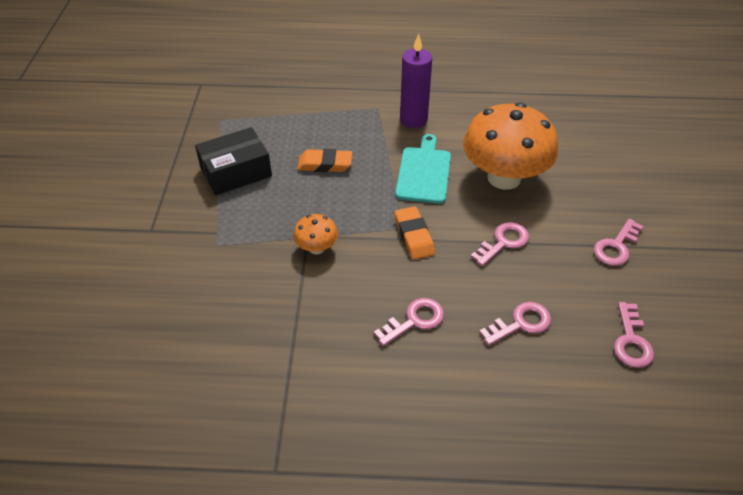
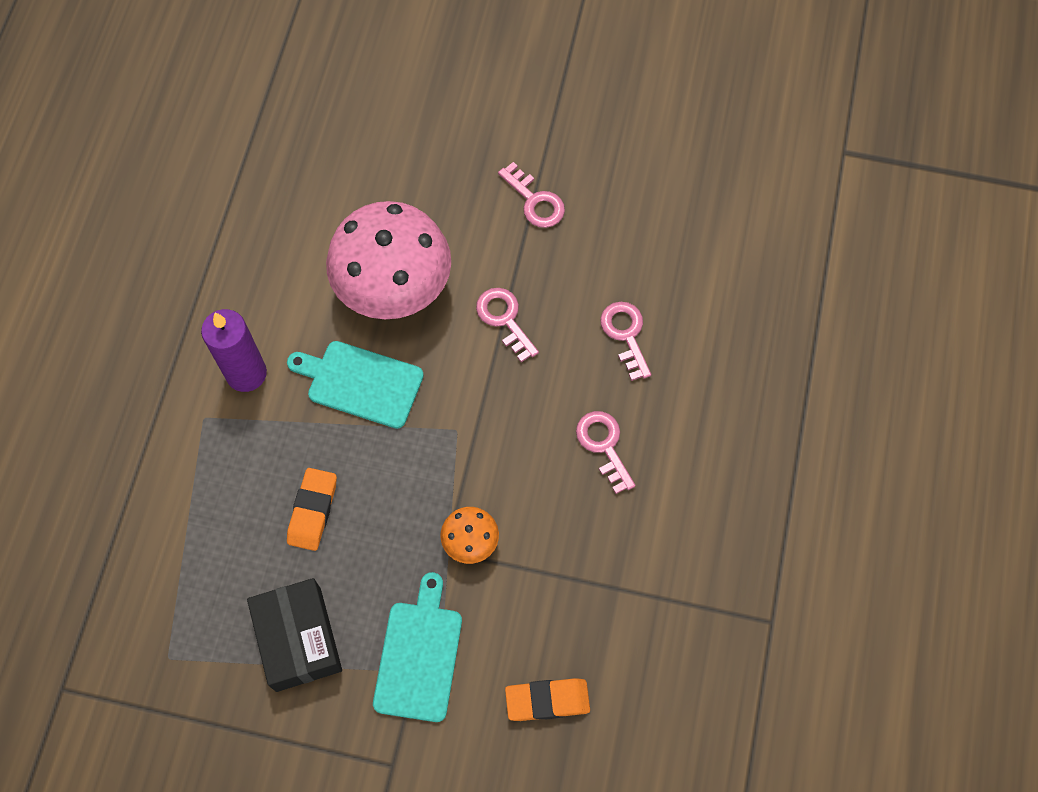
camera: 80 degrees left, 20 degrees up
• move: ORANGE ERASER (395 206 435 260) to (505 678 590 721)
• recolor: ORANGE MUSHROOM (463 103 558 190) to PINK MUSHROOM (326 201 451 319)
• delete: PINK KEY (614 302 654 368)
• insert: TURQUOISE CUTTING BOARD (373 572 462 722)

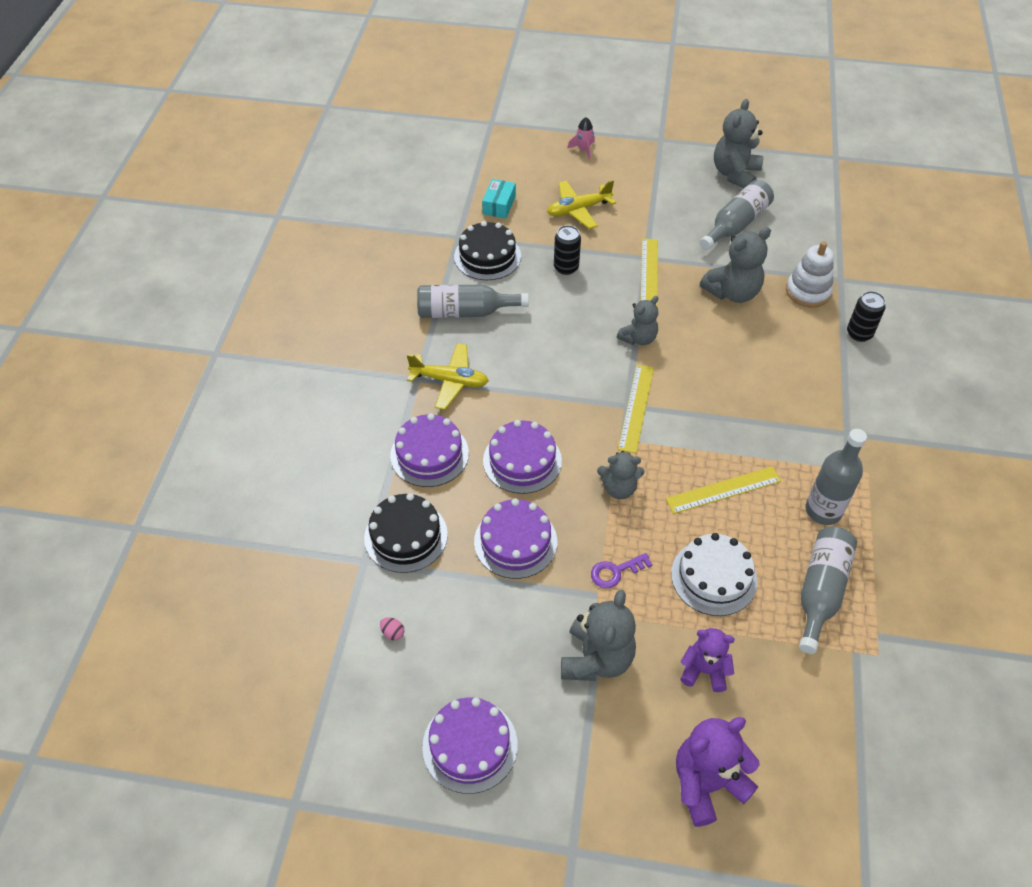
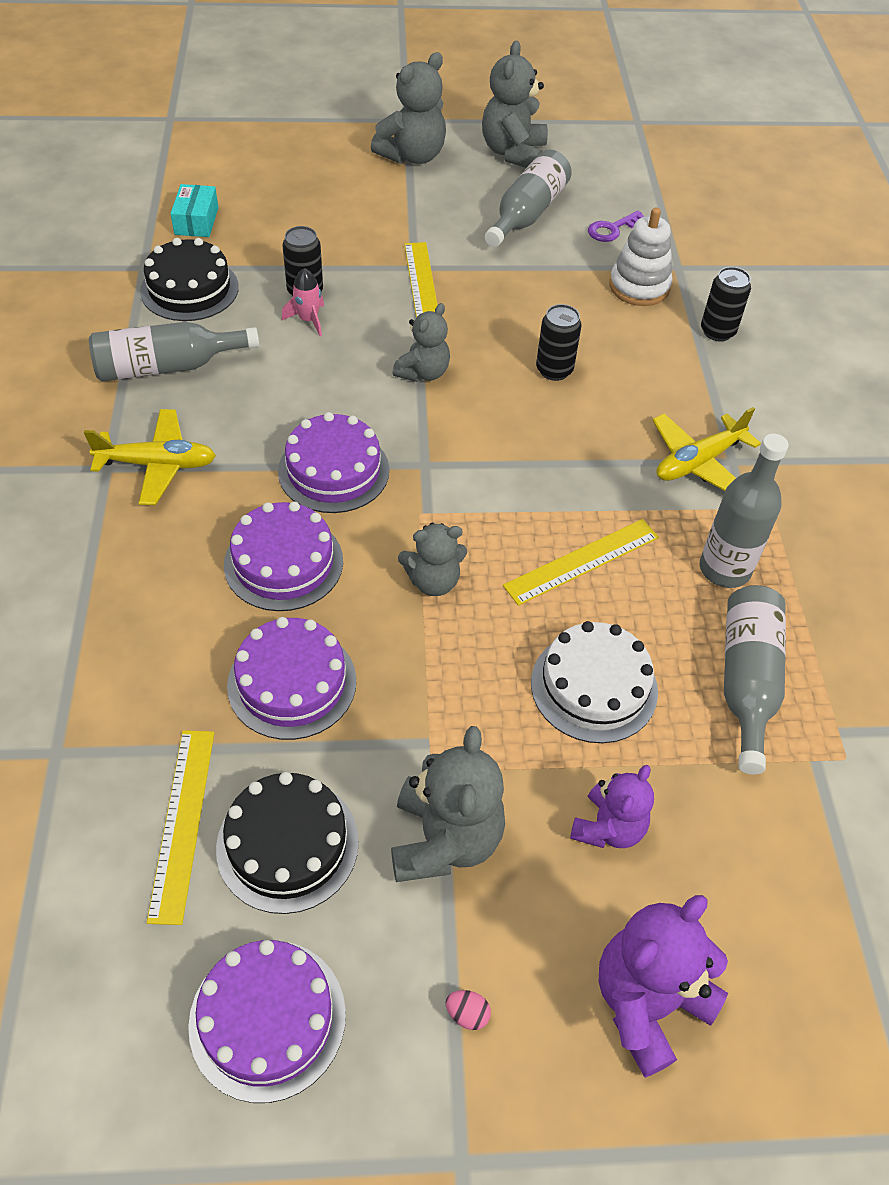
camera: 15 degrees left, 0 degrees up
• move: BLACK CAKE (364 493 448 573) to (216 772 359 914)
• move: PINK EGG (380 617 405 640) to (446 990 491 1030)
• move: PURPLE CAKE (390 413 469 487) to (278 412 389 513)
• move: YELLOW PLANE (547 180 616 229) to (652 407 761 491)
• move: PINK ROCKET (567 117 595 160) to (281 268 324 336)
• move: PURPLE KEY (591 553 653 588) to (588 211 644 242)
• move: YELLOW RULER (618 365 654 453) to (147 730 214 925)
• rotate: PURPLE TEDDY BEAR (680 628 735 692) = (570 765 654 848) 120 degrees clockwise
• move: GREY TEDDY BEAR (700 227 771 303) to (371 52 446 164)
• insert: BLACK CAN (536 304 582 381)

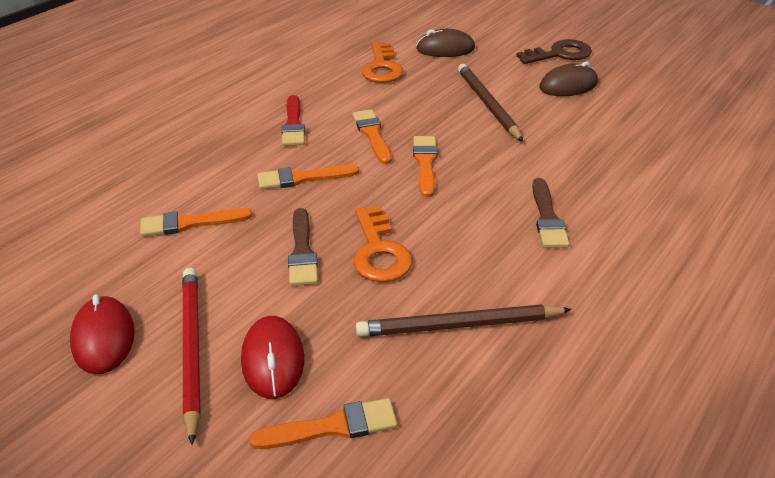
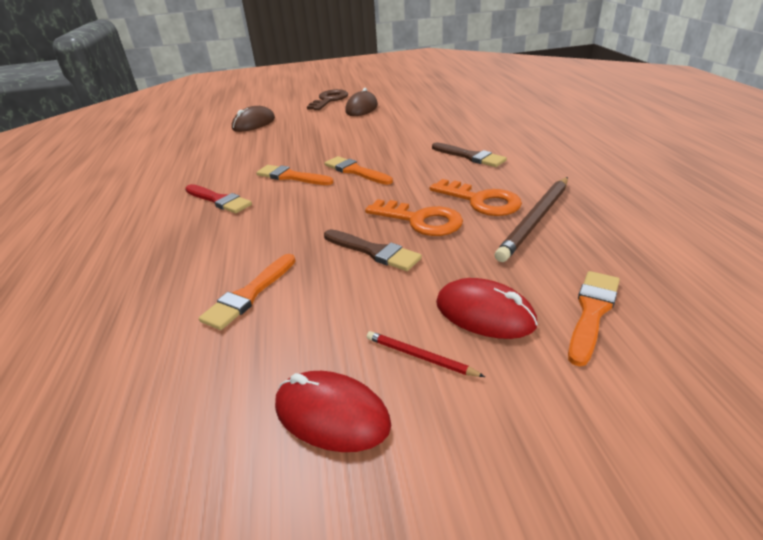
camera: 45 degrees left, 5 degrees down
• resize: RED PENCIL (182 268 201 445) = (367 331 485 377) x0.50
• delete: ORANGE BRUSH (258 165 359 190)
• move: ORANGE KEY (362 42 403 83) to (429 179 522 216)
• delete: BROWN PENCIL (458 64 523 142)

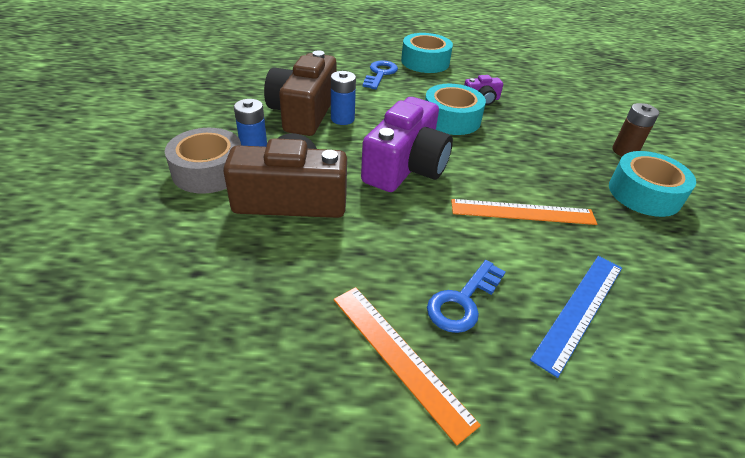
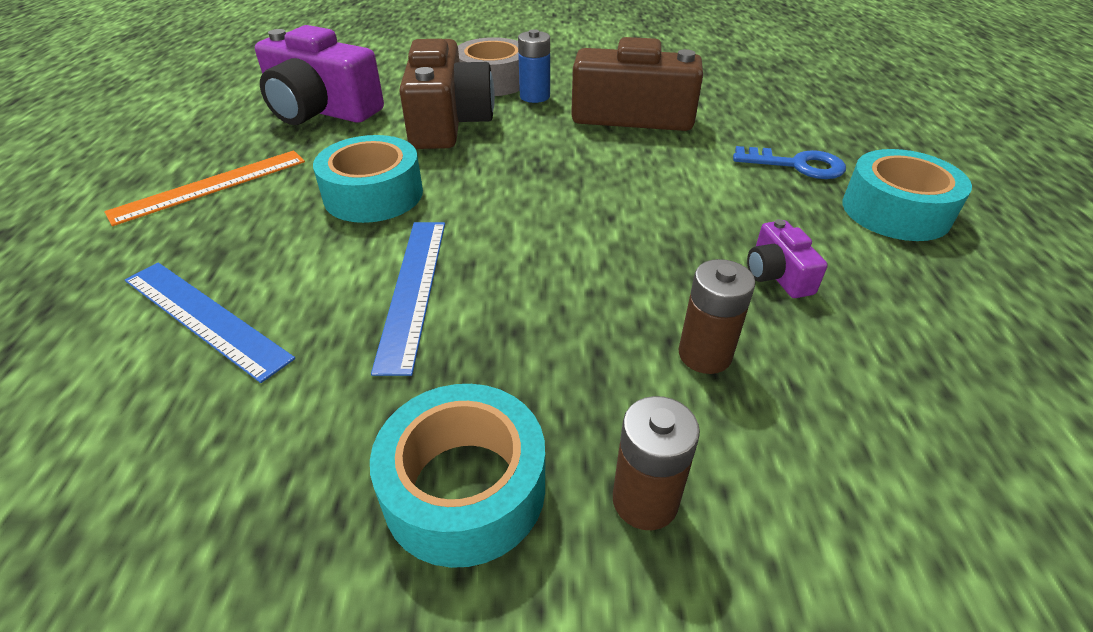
camera: 90 degrees right, 0 degrees up
• delete: BLUE BATTERY (331 71 356 125)
• move: PURPLE CAMERA (361 97 453 192) to (255 25 384 125)
• move: TURQUOISE TAPE (425 84 486 135) to (313 135 423 223)
• delete: BLUE KEY (427 260 506 333)
• recolor: ORANGE RULER (451 199 597 225) to BLUE RULER (371 222 445 376)
• insert: BROWN BATTERY (679 259 755 374)

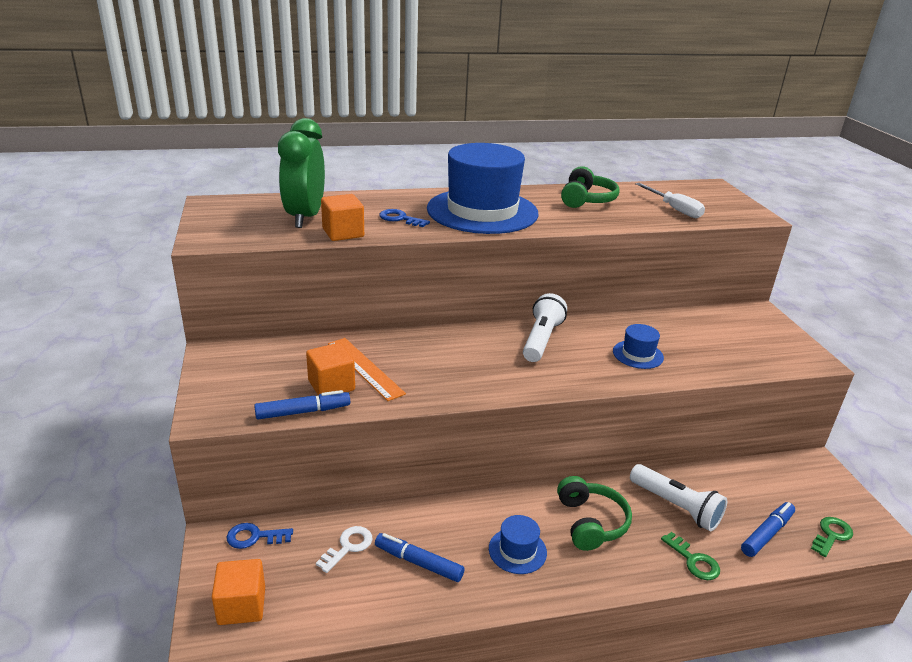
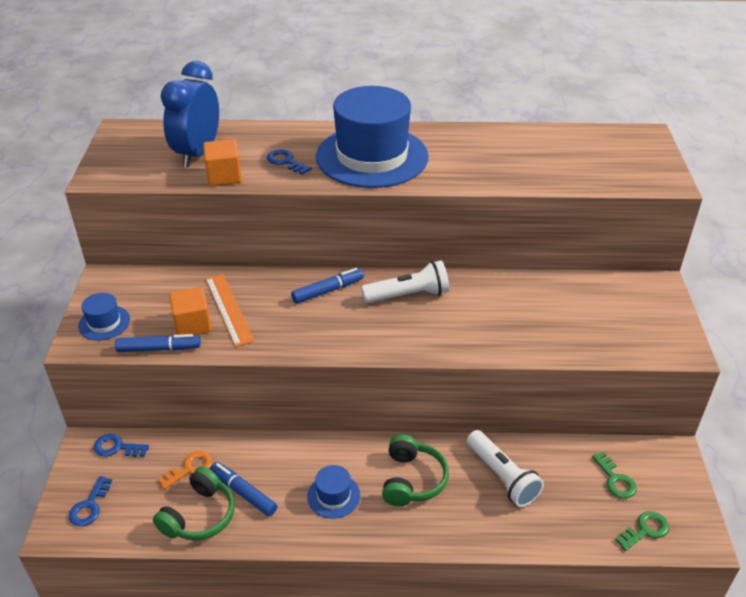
camera: 15 degrees right, 10 degrees up
• replace: ORANGE CUBE (212 559 265 625) to BLUE KEY (69 476 112 526)
• recolor: GREEN CLOCK (278 118 325 228) to BLUE CLOCK (161 61 219 167)
• recolor: WHITE KEY (316 526 372 573) to ORANGE KEY (158 451 213 489)
• rotate: WHITE FLASHLIGHT (523 293 567 362) = (361 260 449 303) 45 degrees clockwise
• move: GREEN HEADPHONES (561 166 619 208) to (153 466 235 541)
• move: BLUE HAT (613 324 664 369) to (78 293 130 340)
• delete: WHITE SCREWDRIVER (635 183 705 218)
• move: GREEN KEY (661 532 720 580) to (592 452 637 499)
• move: BLUE MARKER (741 502 795 557) to (291 268 364 303)

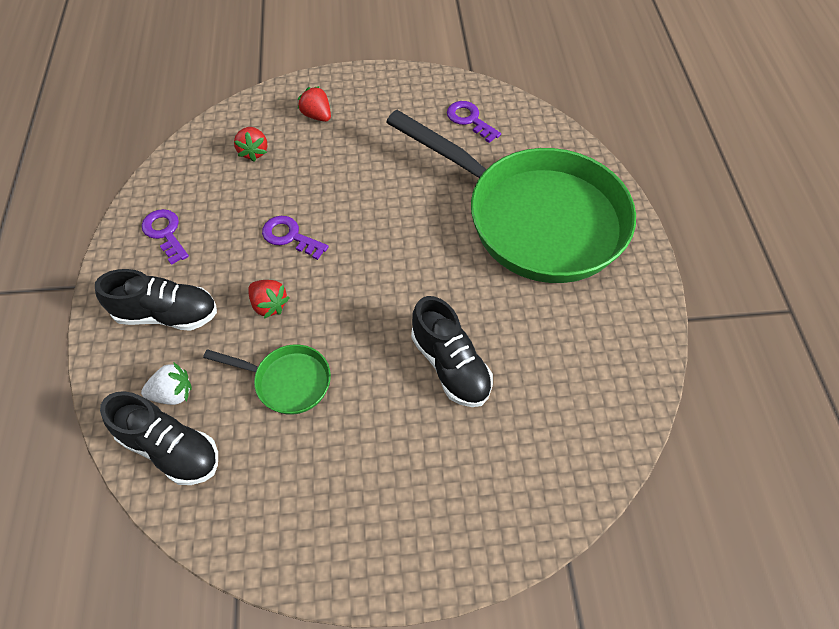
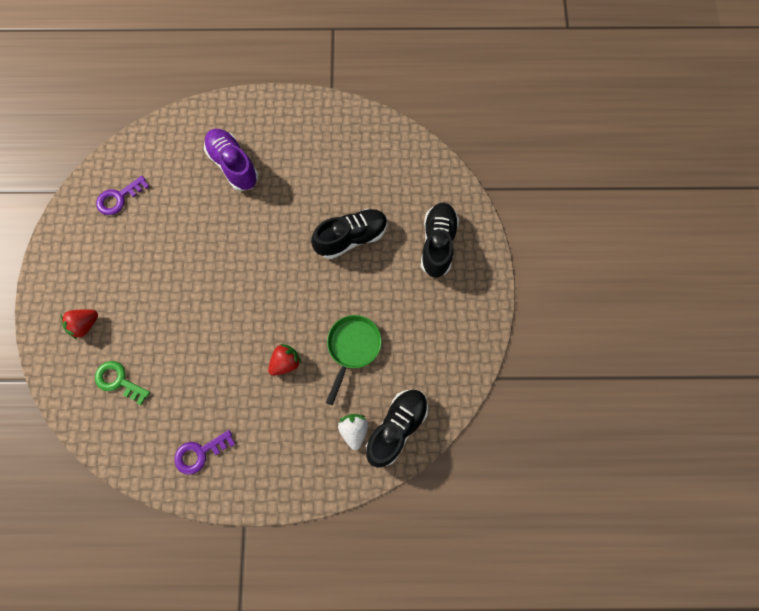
camera: 85 degrees left, 15 degrees up
• move: BLACK SHOE (95 269 217 331) to (421 203 459 278)
• replace: RED STRAWBERRY (234 127 267 162) to GREEN KEY (95 361 150 405)
• delete: PURPLE KEY (262 216 328 260)
• replace: GREEN PAN (386 110 636 283) to PURPLE SHOE (204 129 258 191)

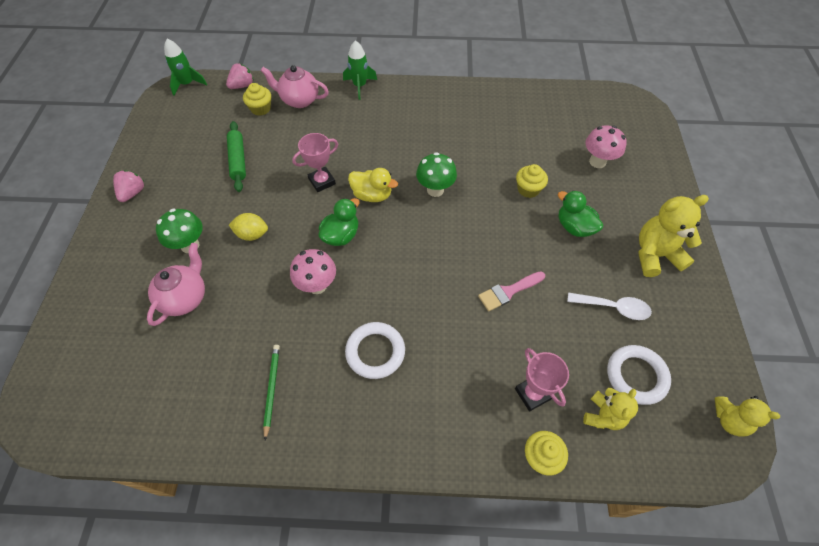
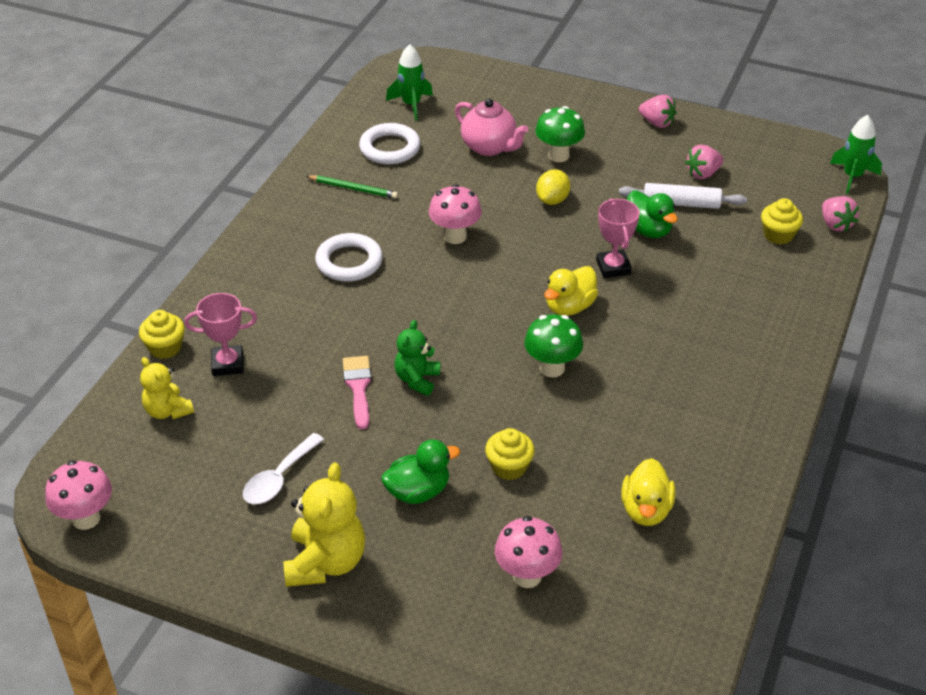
camera: 110 degrees right, 15 degrees down
• recolor: GREEN ROLLING PIN (227 121 246 192) to WHITE ROLLING PIN (619 183 747 209)
• delete: PINK TEAPOT (260 65 329 108)
• move: GREEN DUCK (318 198 360 246) to (627 191 678 238)
• move: GREEN ROCKET (343 40 377 100) to (386 44 433 121)
• move: WHITE RING (607 345 671 405) to (359 123 420 164)
• replace: YELLOW TEDDY BEAR (715 396 780 437) to PINK MUSHROOM (45 460 112 530)
• insert: GREEN TEDDY BEAR (394 320 440 396)
• insert: YELLOW DUCK (621 458 676 526)
• insert: PINK STRAWBERRY (685 145 724 179)

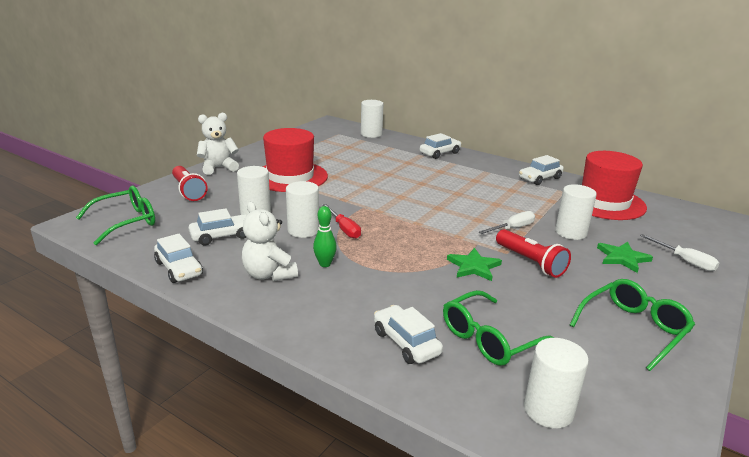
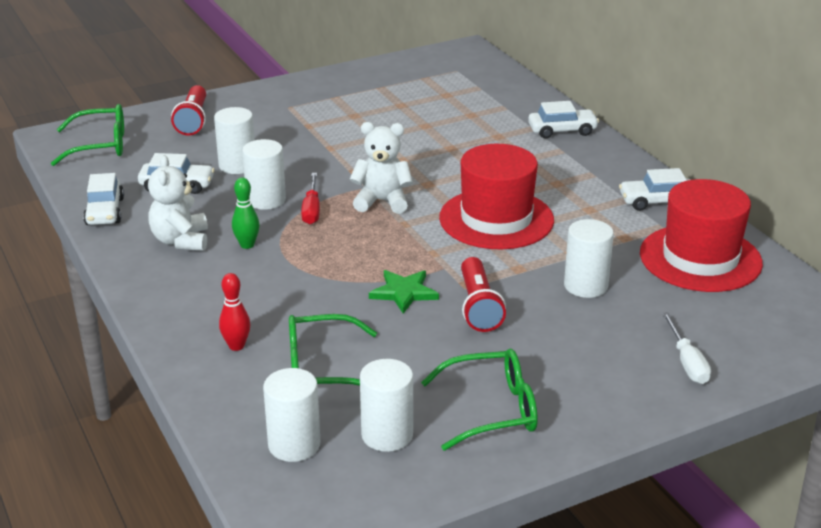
camera: 30 degrees right, 5 degrees up
• move: WHITE TEDDY BEAR (197 113 239 175) to (350 122 413 214)
• move: RED HAT (263 128 328 192) to (439 144 554 249)
• move: WHITE CYLINDER (361 100 383 138) to (360 359 413 452)
• replace: WHITE CAR (374 305 443 364) to RED BOWLING PIN (219 273 250 351)
• delete: WHITE SCREWDRIVER (478 211 535 234)
• delete: GREEN STAR (597 242 653 273)

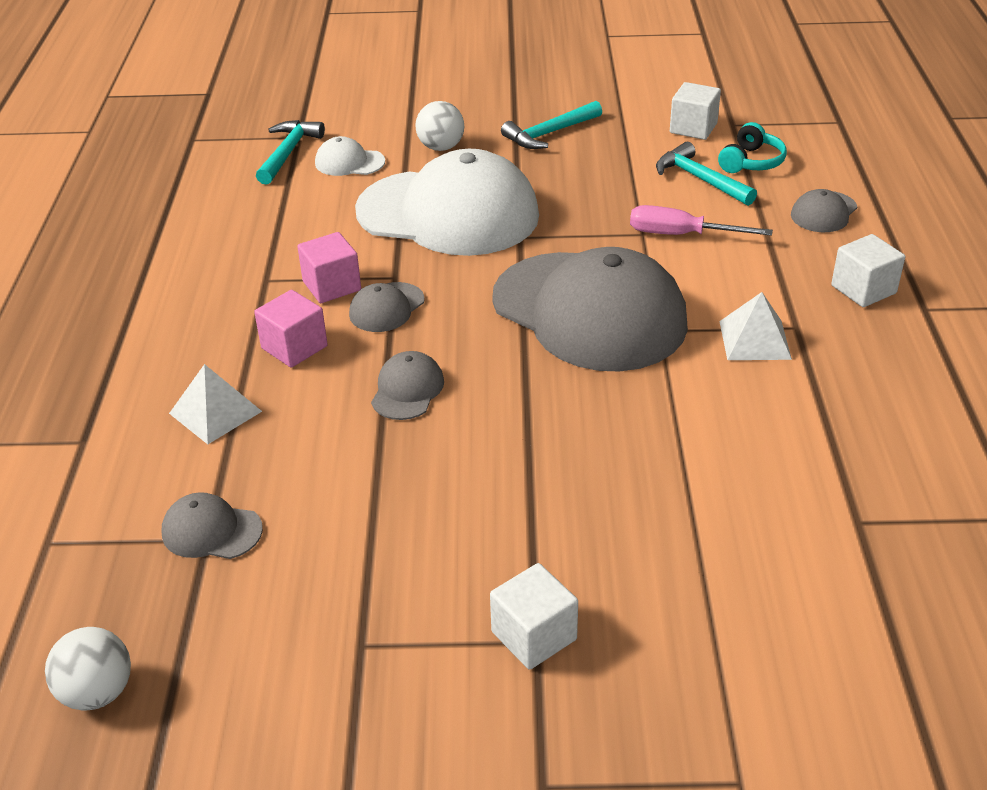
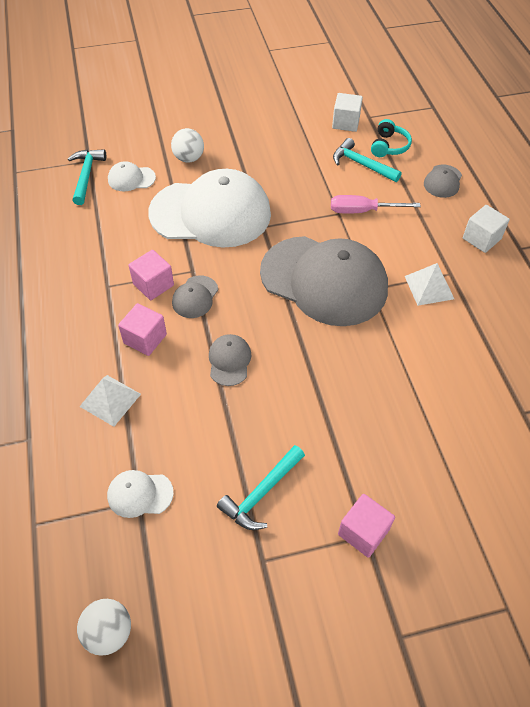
camera: 15 degrees left, 15 degrees up
• recolor: GREY CAP (161 492 263 559) to WHITE CAP (107 470 174 518)
• recolor: WHITE CUBE (490 563 578 670) to PINK CUBE (338 494 395 558)
• move: TURQUOISE HAMMER (501 101 602 149) to (217 445 305 530)

